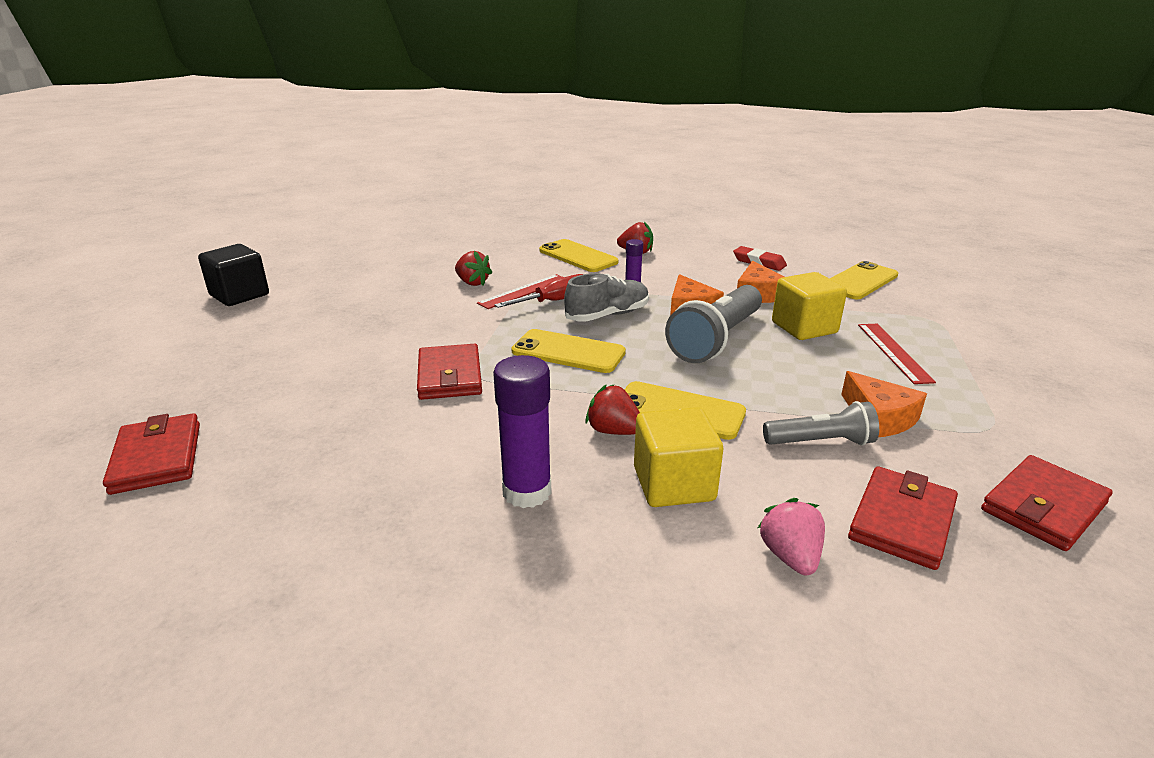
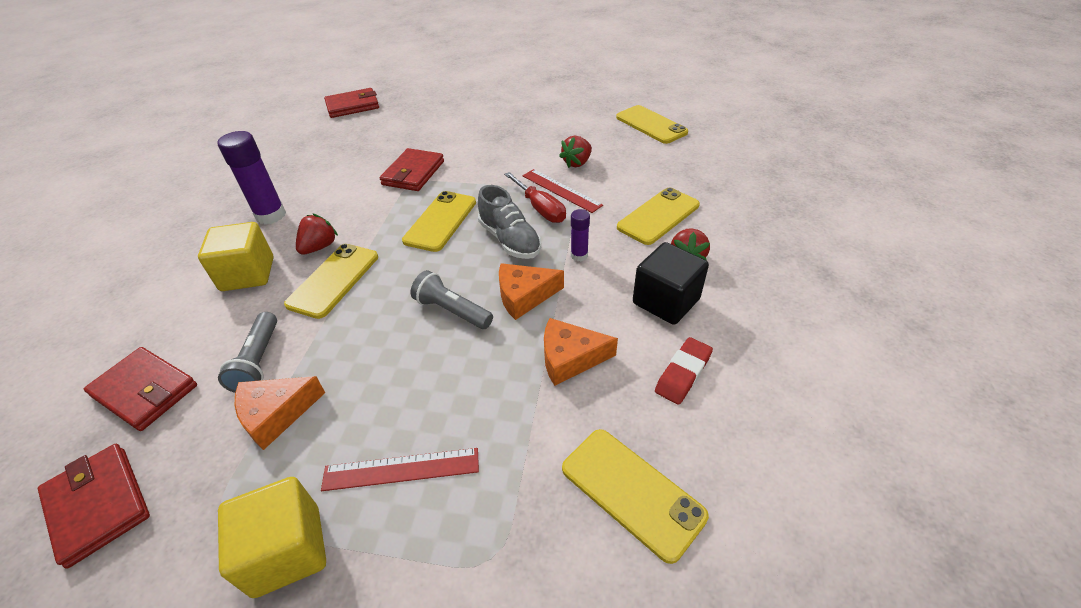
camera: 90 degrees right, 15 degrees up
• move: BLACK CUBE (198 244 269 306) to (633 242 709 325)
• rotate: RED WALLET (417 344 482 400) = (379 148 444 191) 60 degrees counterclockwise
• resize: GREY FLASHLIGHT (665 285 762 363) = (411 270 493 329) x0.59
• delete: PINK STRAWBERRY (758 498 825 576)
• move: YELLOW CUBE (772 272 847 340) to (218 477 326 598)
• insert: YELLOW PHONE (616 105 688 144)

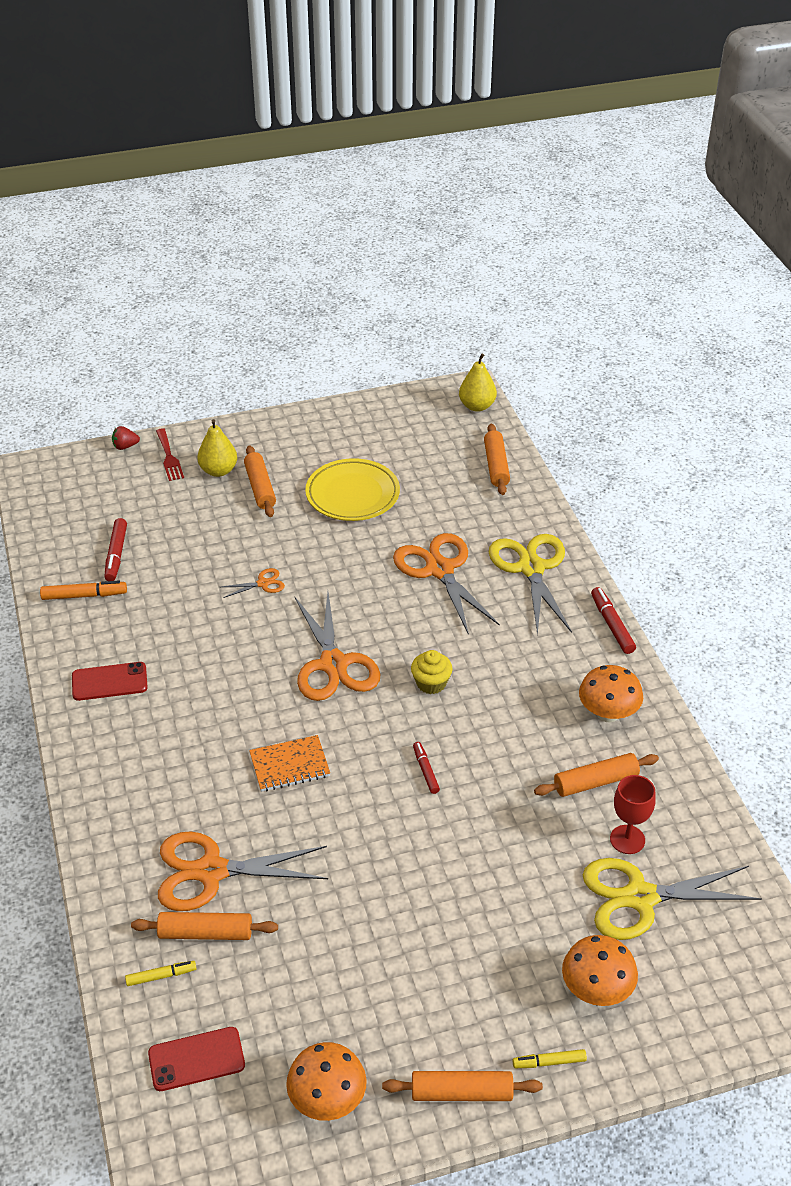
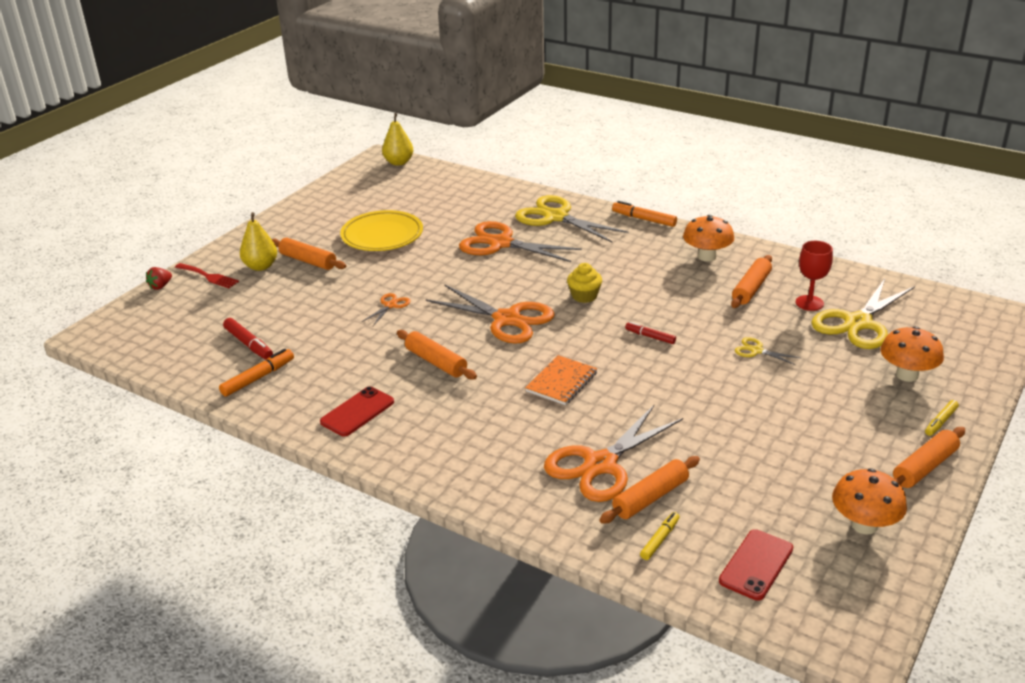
camera: 40 degrees left, 10 degrees down
• move: ORANGE ROLLING PIN (484 424 510 495) to (397 330 477 380)
• recolor: RED MARKER (591 587 636 654) to ORANGE MARKER (612 201 677 227)
• insert: YELLOW SCISSORS (735 337 801 365)

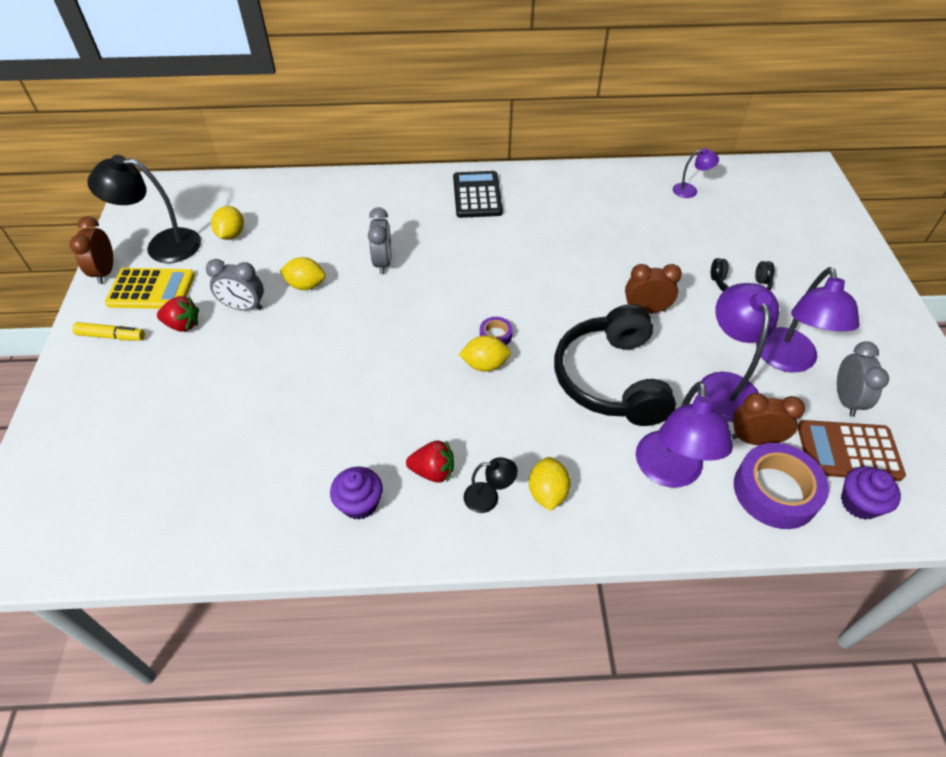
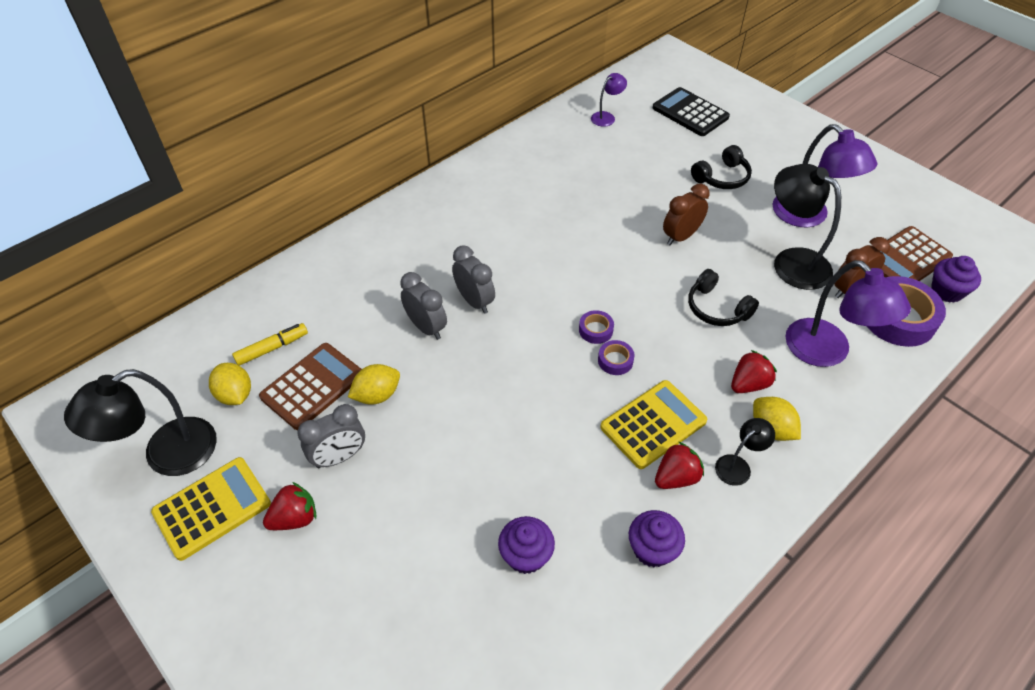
camera: 40 degrees left, 0 degrees up
• delete: BROWN CLOCK (70 216 113 284)
• move: YELLOW MARKER (72 322 145 341) to (232 323 308 366)
• move: BLACK CALCULATOR (453 171 503 218) to (653 87 730 136)
• replace: YELLOW LEMON (459 335 511 372) to PURPLE TAPE (598 340 635 375)
• resize: BLACK HEADPHONES (554 304 676 426) = (688 269 759 326) x0.53
• recolor: PURPLE LAMP (697 283 779 422) to BLACK LAMP (774 164 841 290)
• move: GREY CLOCK (837 341 889 417) to (452 245 495 314)
• insert: BROWN CALCULATOR (259 343 362 430)
• insert: PURPLE CUPCAKE (498 516 555 574)
• insert: YELLOW CALCULATOR (600 380 707 469)
• insert: RED STRAWBERRY (731 350 777 393)

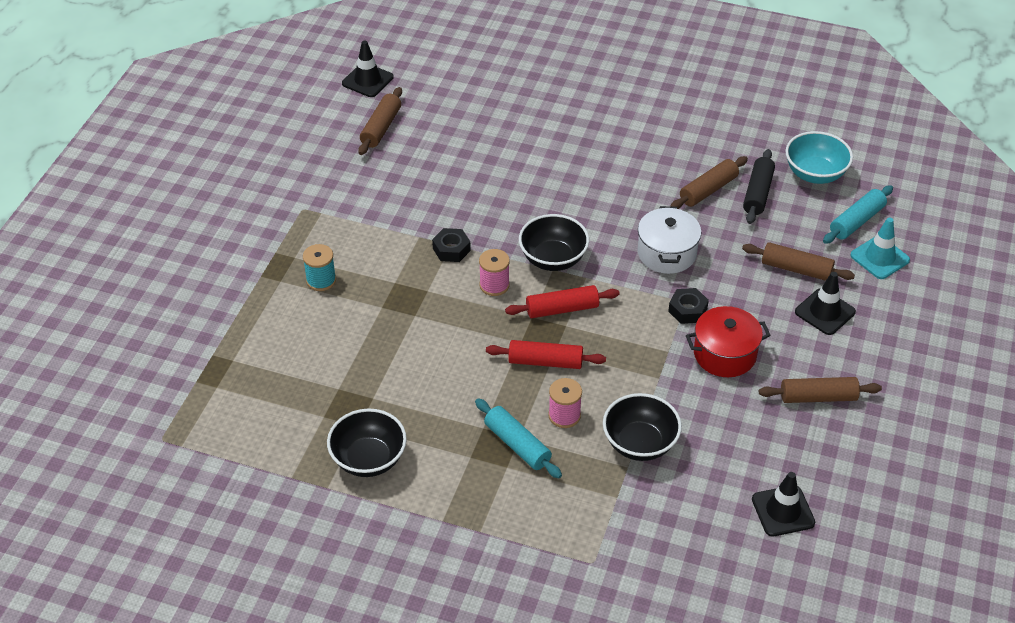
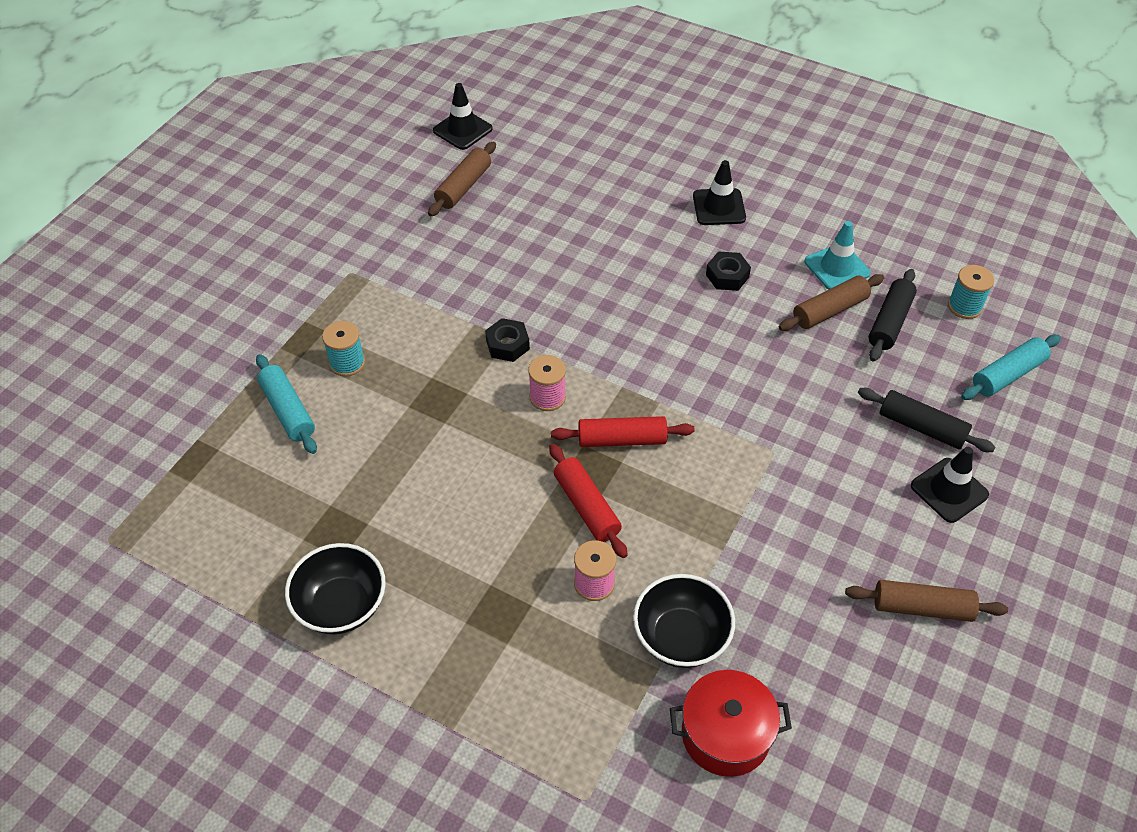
camera: 10 degrees right, 5 degrees up
• move: TURQUOISE ROLLING PIN (475 398 562 479) to (256 354 317 454)
• rotate: RED ROLLING PIN (486 340 606 369) = (549 444 628 558) 45 degrees clockwise
• delete: BLACK BOWL (519 214 589 271)
• delete: WHITE POT (638 206 701 274)
• move: BLACK NUT (668 288 709 324) to (706 251 751 291)
• move: RED POT (686 306 771 377) to (670 670 792 777)
• recolor: BROWN ROLLING PIN (742 242 855 281) to BLACK ROLLING PIN (858 388 995 452)
• move: BLACK TRAFFIC CONE (752 472 815 536) to (693 160 746 225)
• replace: TURQUOISE BOWL (785 131 853 184) to TURQUOISE SPOOL (948 265 994 319)
• move: TURQUOISE TRAFFIC CONE (850 217 910 279) to (804 221 871 290)

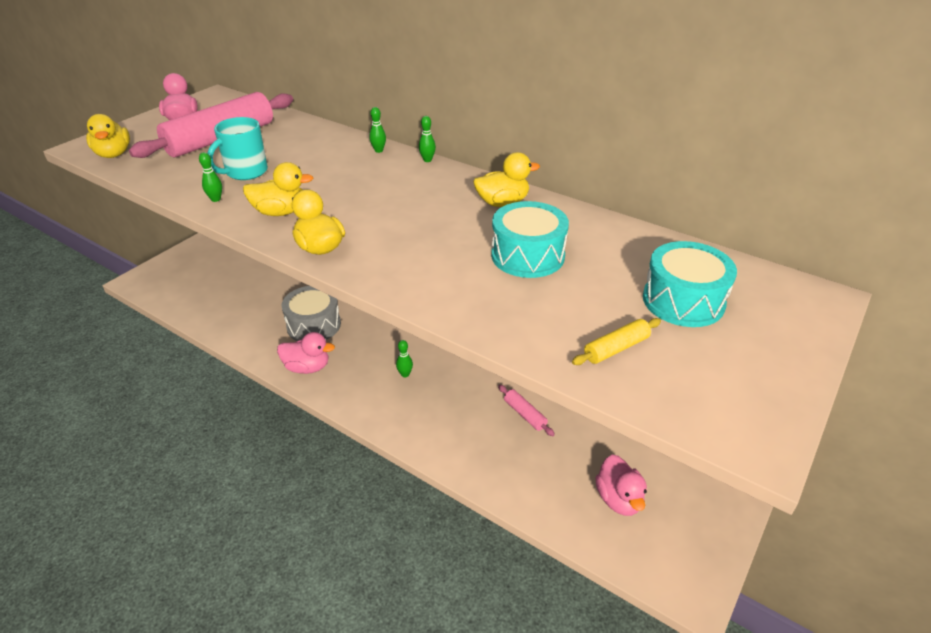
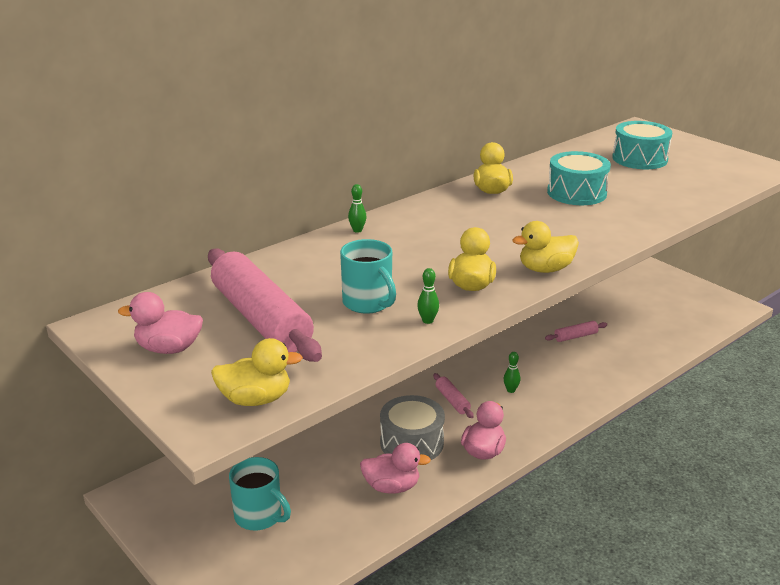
camera: 75 degrees left, 10 degrees down
• delete: GREEN BOWLING PIN (419 116 436 162)
• delete: YELLOW ROLLING PIN (572 318 661 365)
• move: PINK DUCK (595 454 647 516) to (360 443 431 494)
• insert: TURQUOISE MUG (229 457 291 531)
• insert: PINK ROLLING PIN (433 373 474 418)

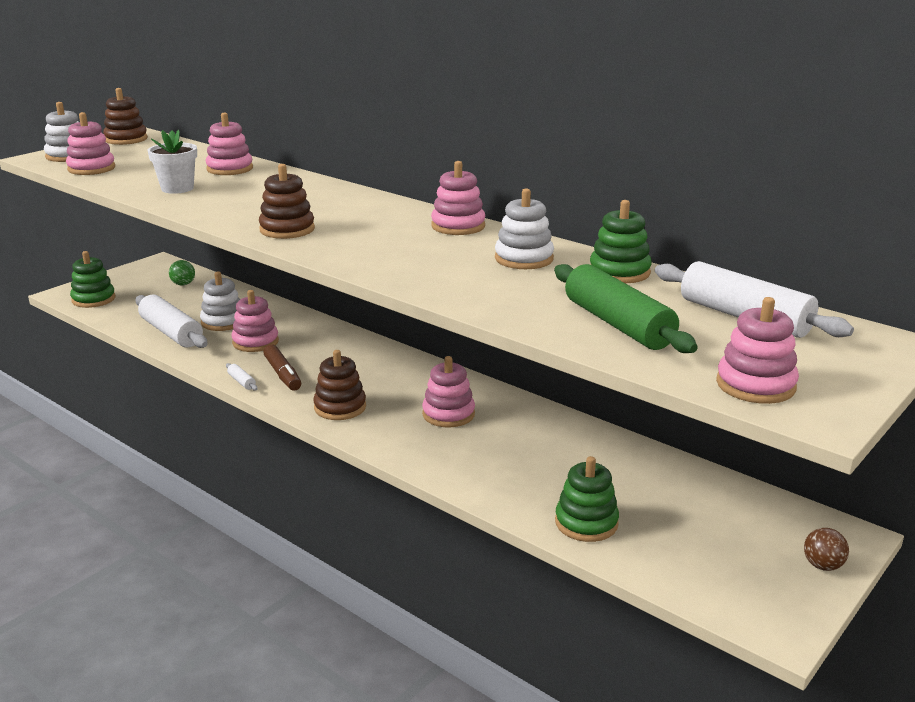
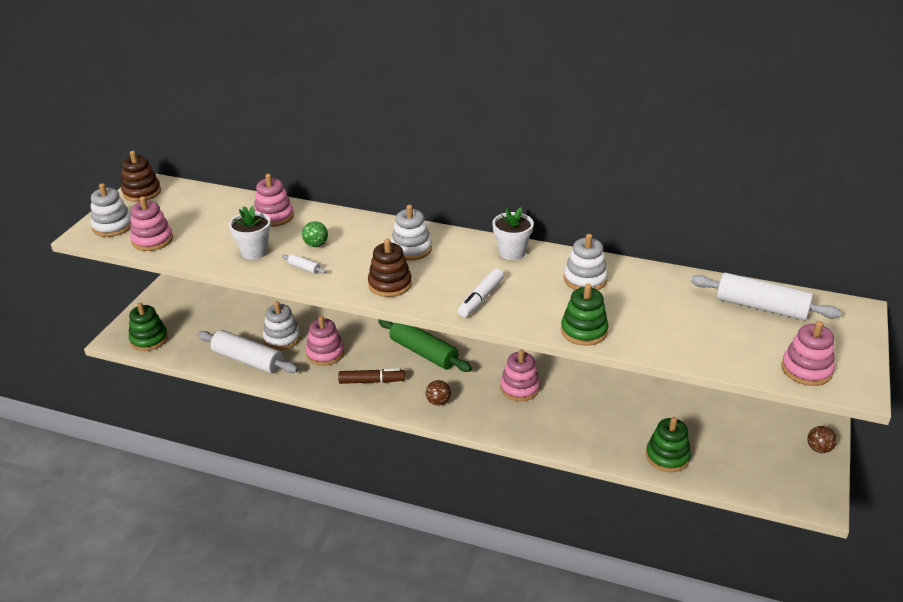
camera: 20 degrees left, 10 degrees up
• move: GREEN BALL (169 260 195 285) to (302 221 328 247)
• move: WHITE ROLLING PIN (226 363 258 391) to (282 254 326 274)
• rotate: BROWN MARKER (263 344 301 391) = (338 368 405 384) 45 degrees counterclockwise
• replace: BROWN STACKING TOY (313 350 366 420) to BROWN BALL (426 380 451 406)
• replace: PINK STACKING TOY (431 161 485 235) to WHITE FLOWER POT (492 207 534 260)
• move: GREEN ROLLING PIN (554 264 698 353) to (378 319 472 372)
• move: GREEN STACKING TOY (590 200 652 283) to (561 284 608 346)
• insert: WHITE STACKING TOY (391 205 432 260)
• insert: WHITE MARKER (458 268 504 317)

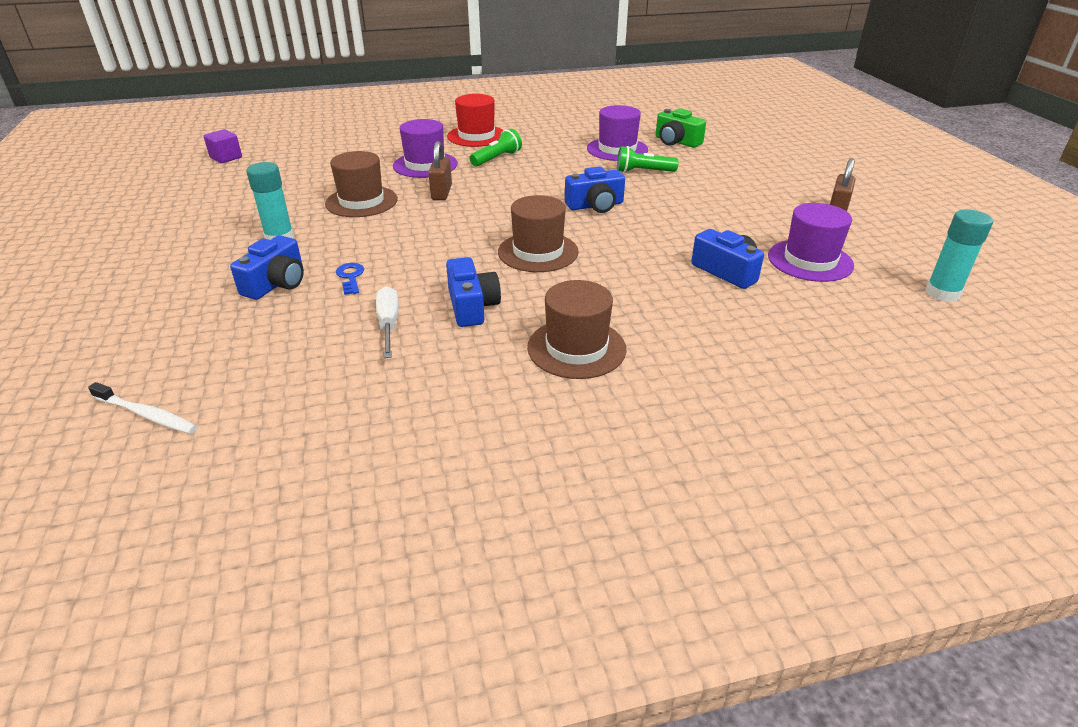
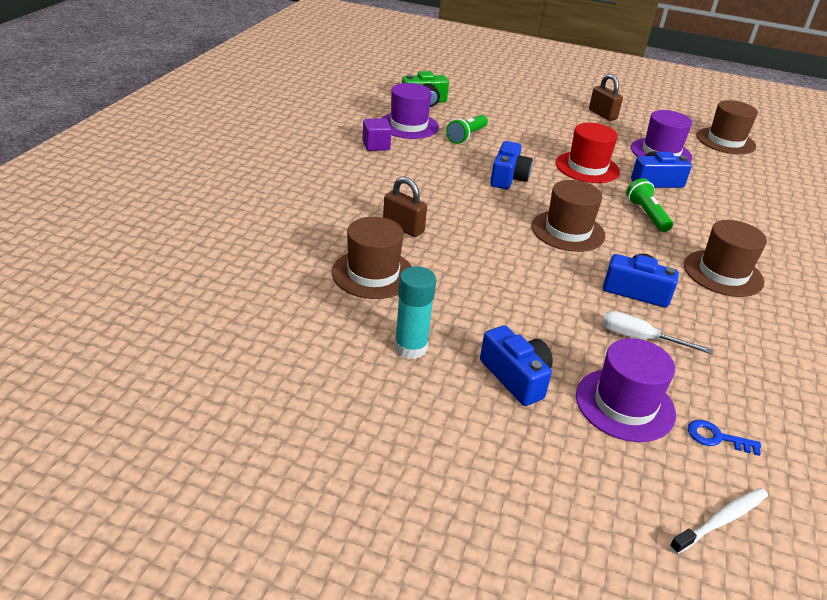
camera: 60 degrees left, 0 degrees up
• move: PURPLE CUBE (204 129 242 163) to (362 118 392 151)
• move: BLUE KEY (336 263 364 295) to (688 420 761 456)
• move: PURPLE HAT (393 119 457 178) to (576 338 676 442)
• move: RED HAT (447 94 504 147) to (556 123 620 183)
• move: GREEN FLASHLIGHT (469 129 522 167) to (626 178 673 232)
• replace: TURQUOISE GLUE STICK (925 209 993 302) to BROWN HAT (697 100 758 154)

